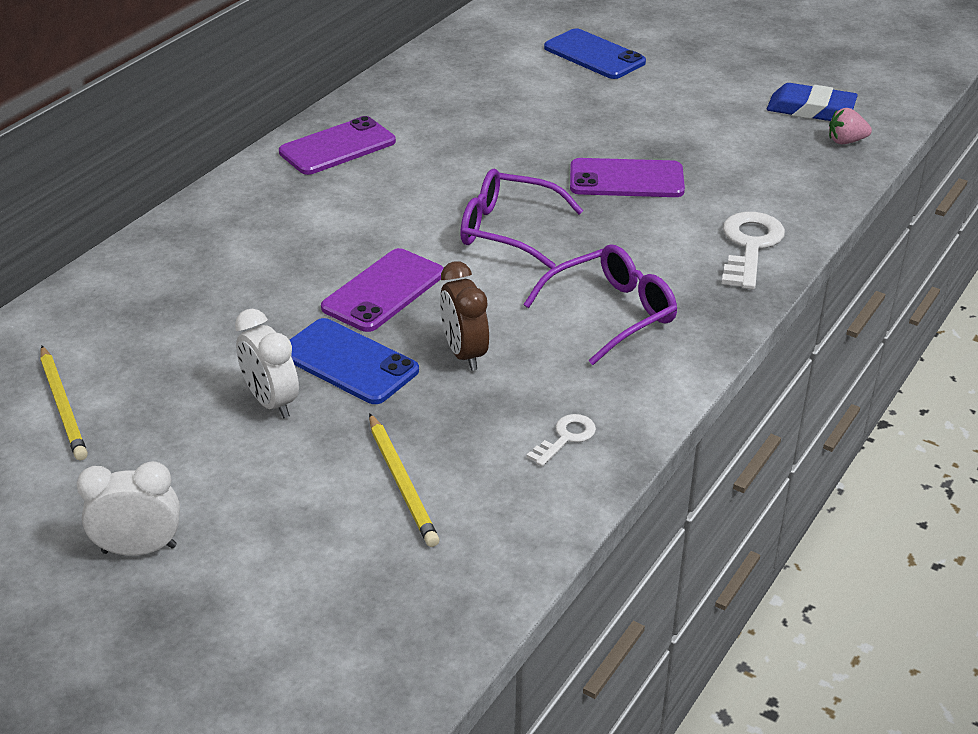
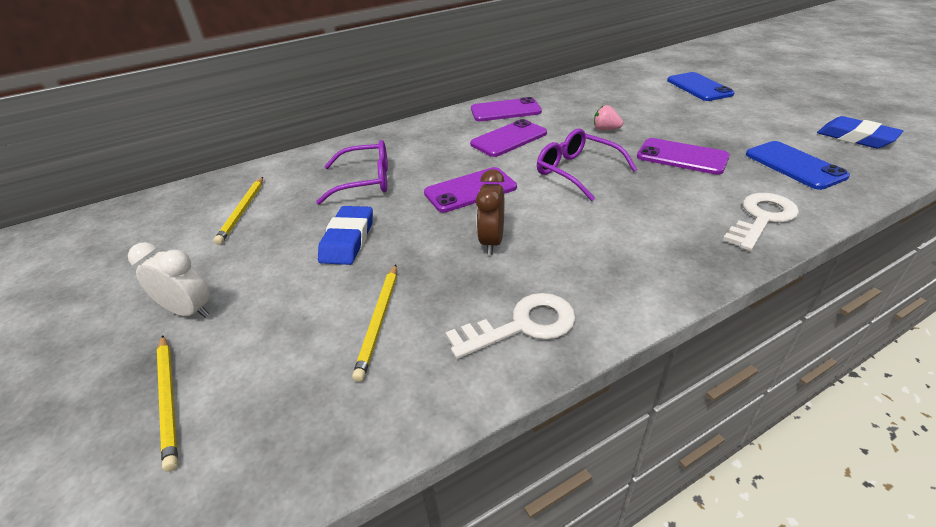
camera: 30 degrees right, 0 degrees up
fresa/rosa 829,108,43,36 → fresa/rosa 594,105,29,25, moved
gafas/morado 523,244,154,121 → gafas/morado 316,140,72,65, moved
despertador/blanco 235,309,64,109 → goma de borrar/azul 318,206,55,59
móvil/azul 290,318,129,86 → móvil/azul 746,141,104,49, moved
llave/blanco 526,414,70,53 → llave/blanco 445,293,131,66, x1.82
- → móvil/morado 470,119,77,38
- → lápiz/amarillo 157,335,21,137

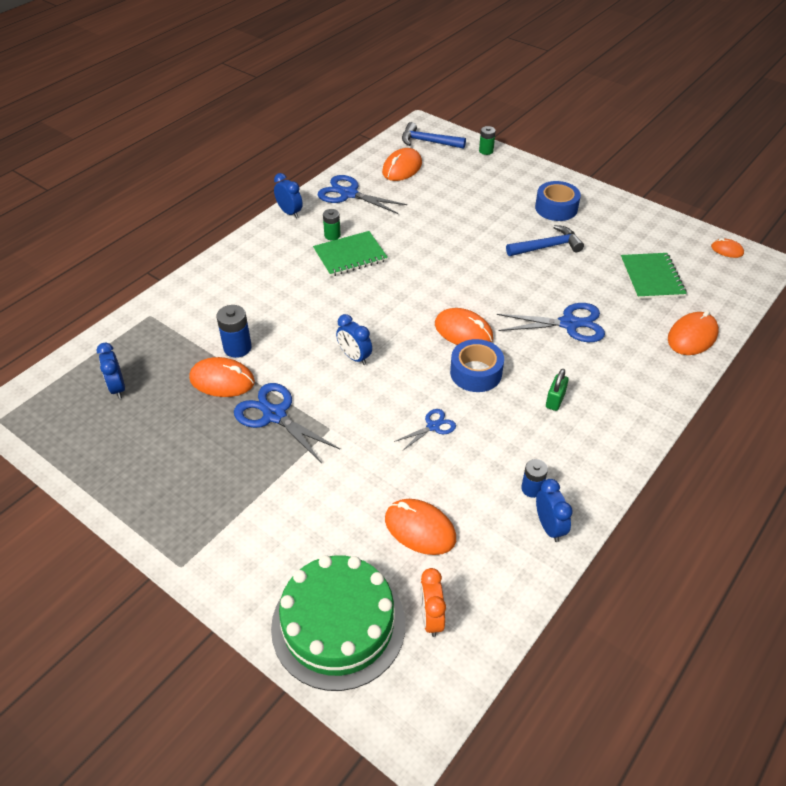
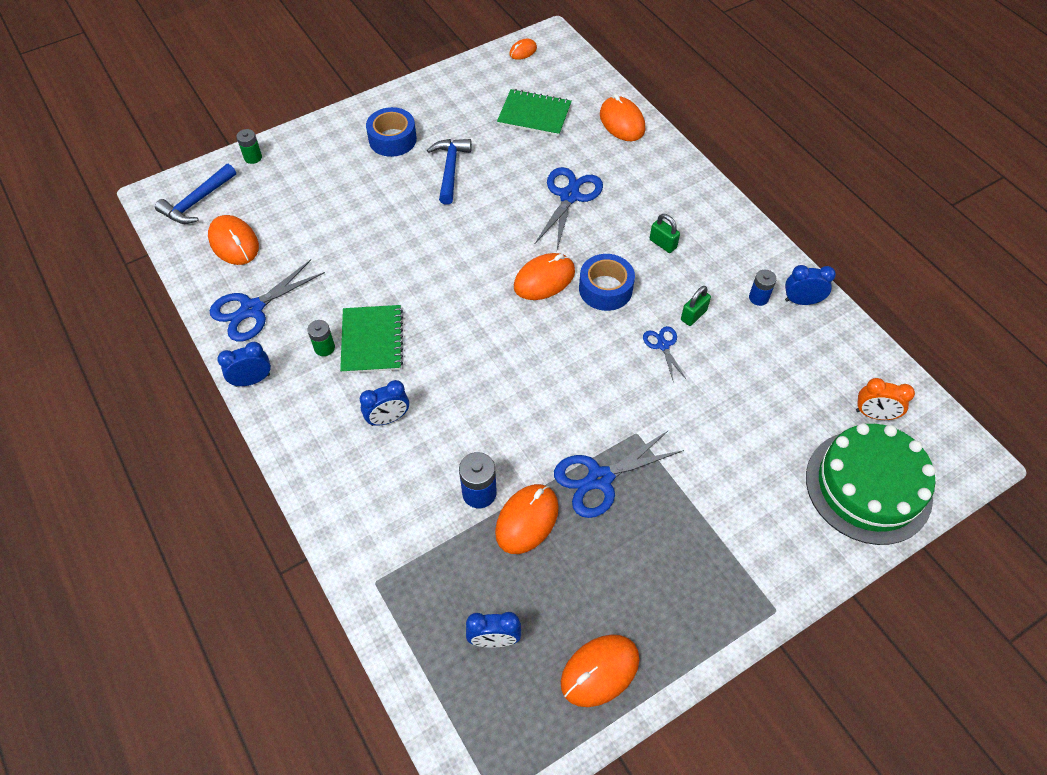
camera: 70 degrees left, 10 degrees up
despertador/azul 336,314,36,51 → despertador/azul 360,380,49,46, moved
ratón/naranja 385,499,71,56 → ratón/naranja 561,634,78,73, moved
- → candado/verde 681,286,30,40

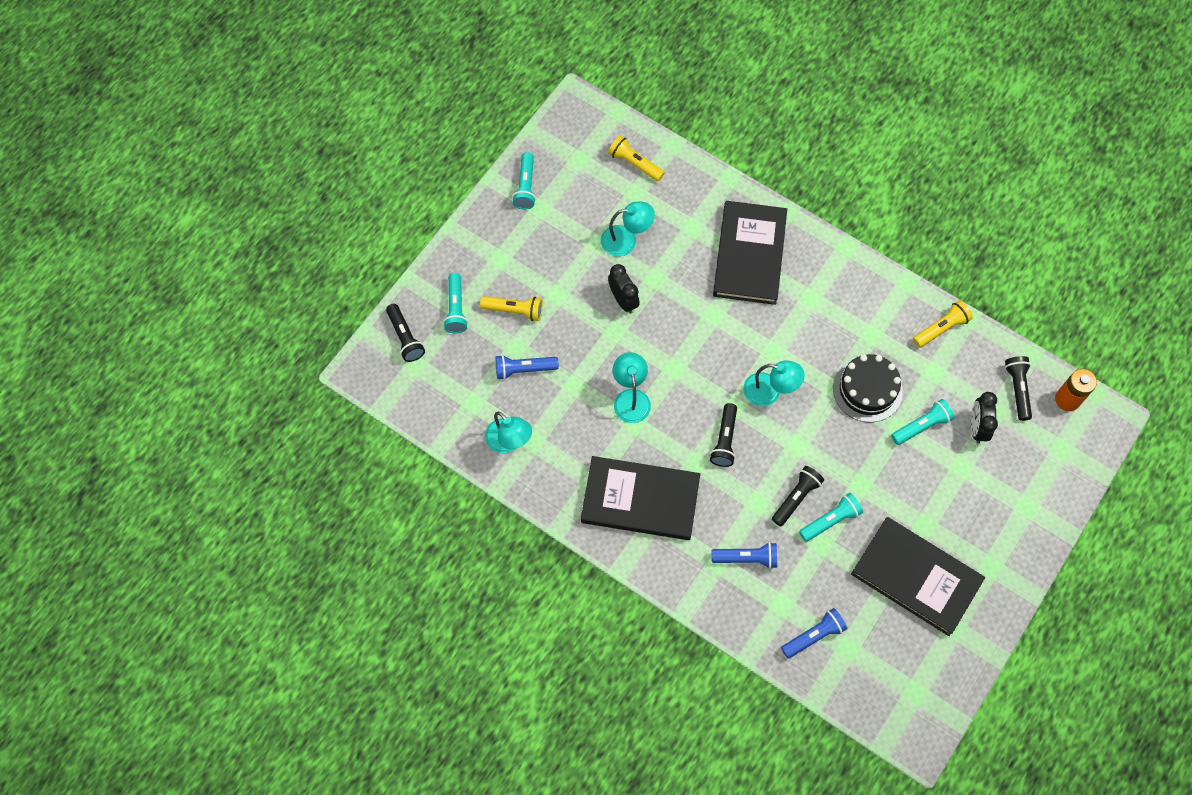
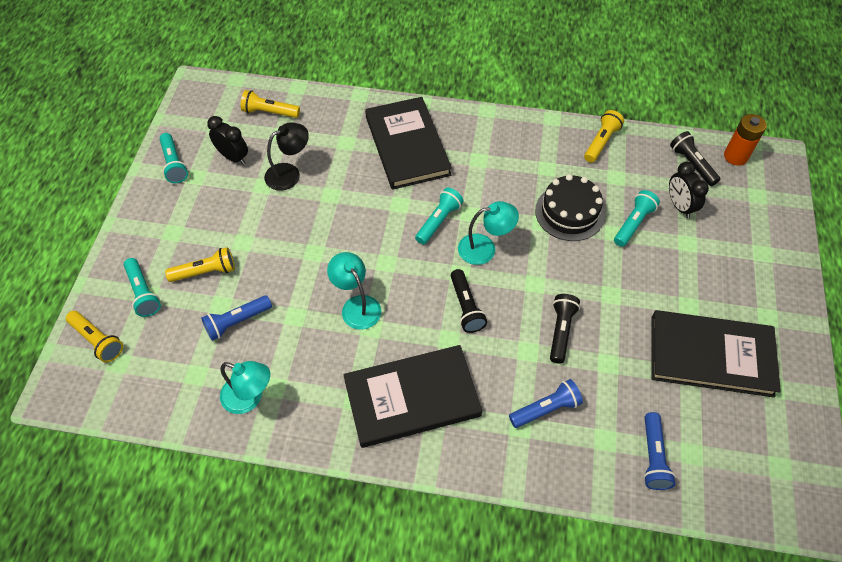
camera: 25 degrees left, 10 degrees down
lámpara/turquesa 601,201,54,55 → lámpara/negro 264,122,45,69
despertador/negro 608,264,32,50 → despertador/negro 207,116,41,49, moved
lámpara de mano/negro 386,304,39,58 → lámpara de mano/amarillo 66,311,57,52
lámpara de mano/turquesa 799,493,64,49 → lámpara de mano/turquesa 415,187,49,58, moved
lámpara de mano/azul 781,608,66,50 → lámpara de mano/azul 643,412,33,78, 150 degrees clockwise

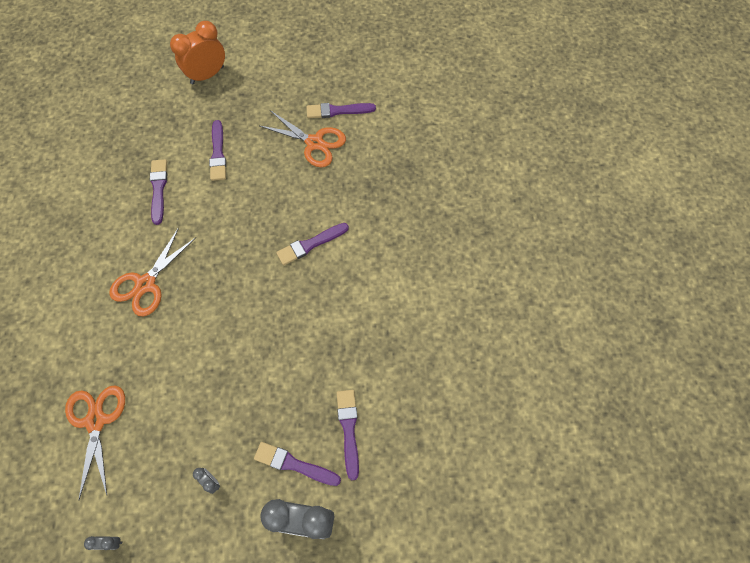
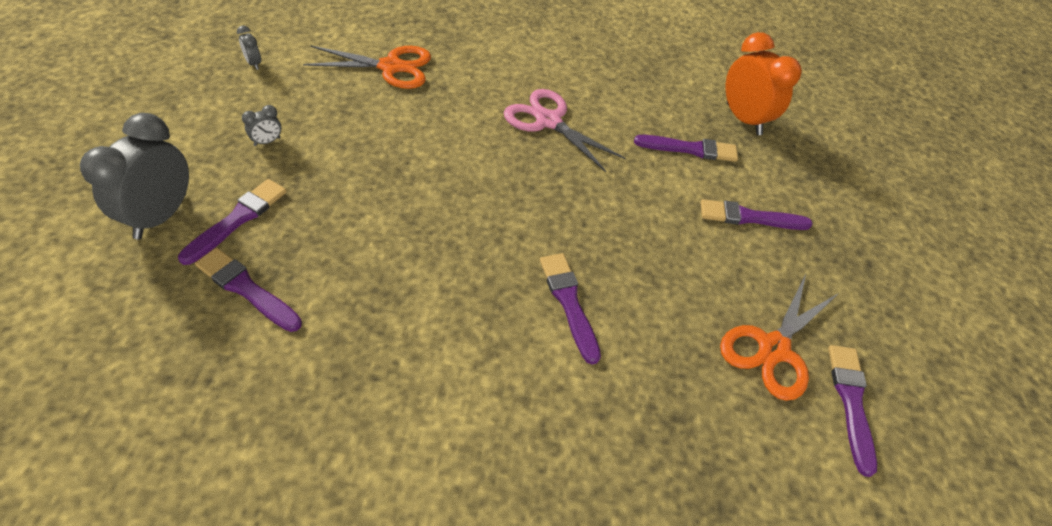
camera: 95 degrees right, 15 degrees down
despertador/naranja 170,21,55,63 → despertador/naranja 725,32,77,103, moved
tijeras/naranja 109,227,87,89 → tijeras/rosa 504,89,122,83
pincel/morado 337,390,22,90 → pincel/morado 195,247,107,85, 150 degrees counterclockwise
despertador/gris 84,536,38,14 → despertador/gris 237,26,24,44, 45 degrees counterclockwise

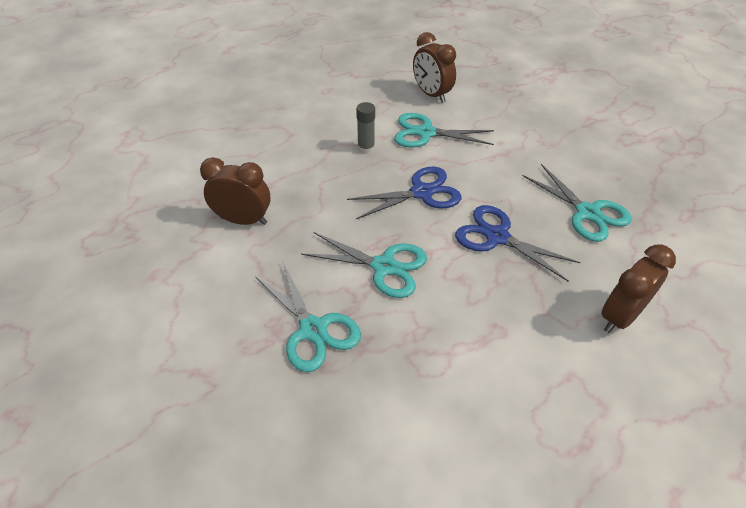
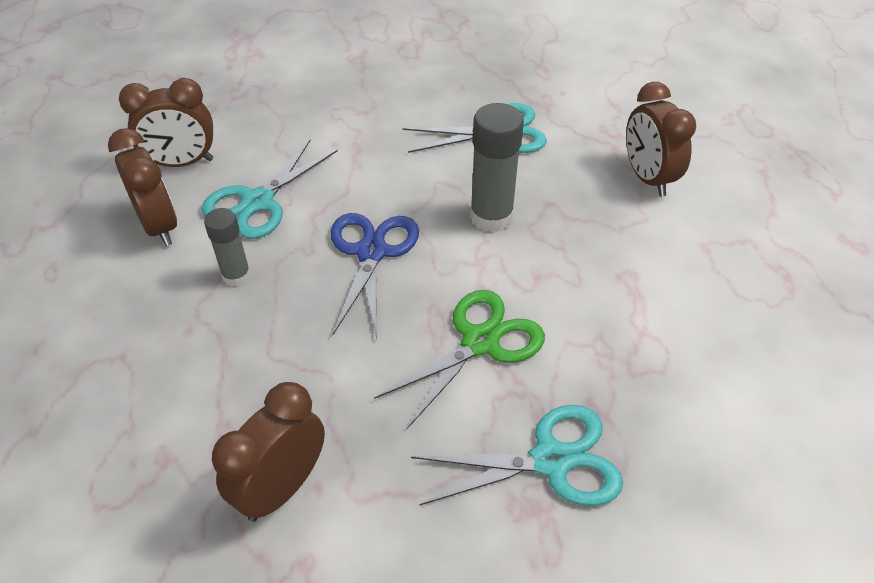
camera: 65 degrees left, 0 degrees up
tijeras/azul 455,205,125,76 → barra de pegamento/gris 470,103,54,129
tijeras/turquesa 301,232,126,66 → tijeras/verde 374,290,171,140
- → despertador/marrón 108,128,69,118

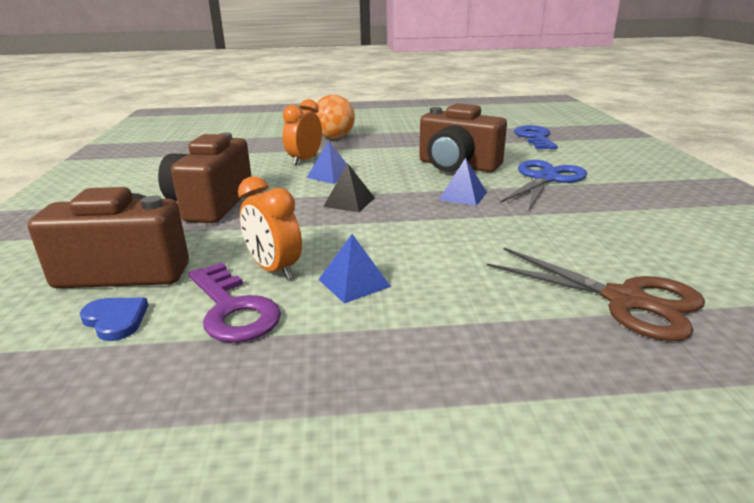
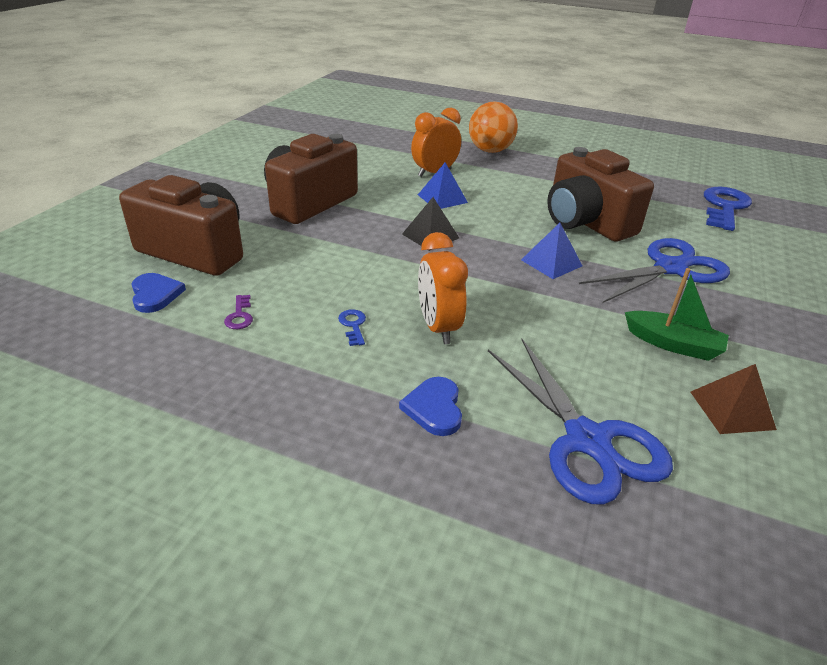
camera: 25 degrees right, 10 degrees up
despertador/naranja 238,176,64,104 → despertador/naranja 418,232,50,112, moved
pirámide/azul 318,234,73,69 → llave/azul 338,309,28,37
tijeras/marrón 487,248,218,93 → tijeras/azul 488,339,185,166
llave/morado 189,263,92,80 → llave/morado 224,295,29,34, x0.42
- → barco/verde 625,268,104,93
- → pirámide/marrón 691,364,86,70
- → corazón/azul 399,377,63,59

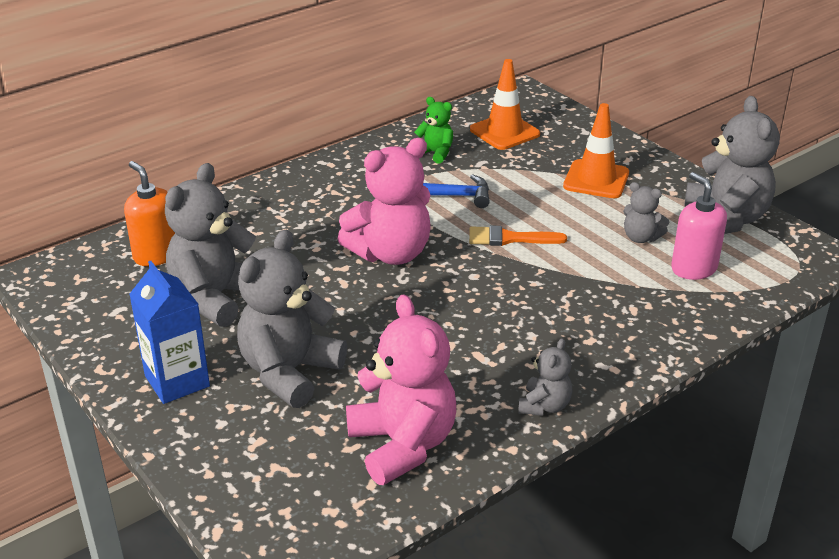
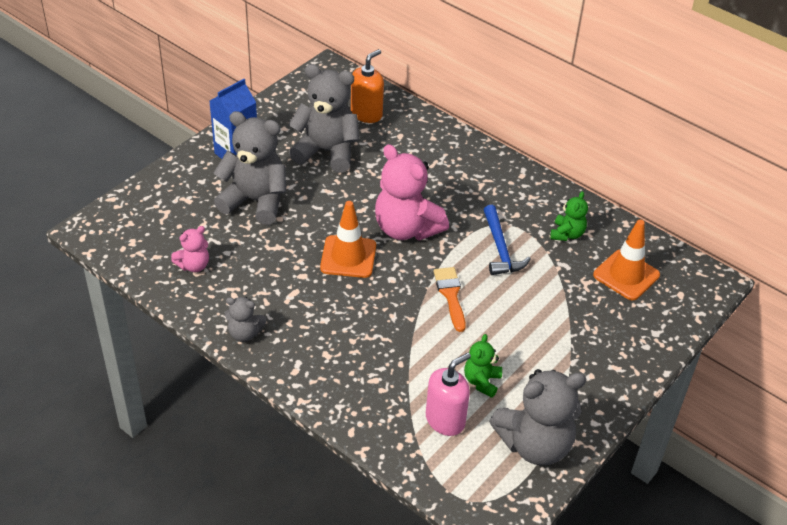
camera: 75 degrees right, 10 degrees up
cono de tráfico/naranja 563,103,66,95 → cono de tráfico/naranja 320,201,56,77, moved
osito/gris 623,182,46,61 → osito/verde 464,334,38,64
osito/rosa 346,294,110,191 → osito/rosa 171,226,38,46, x0.50

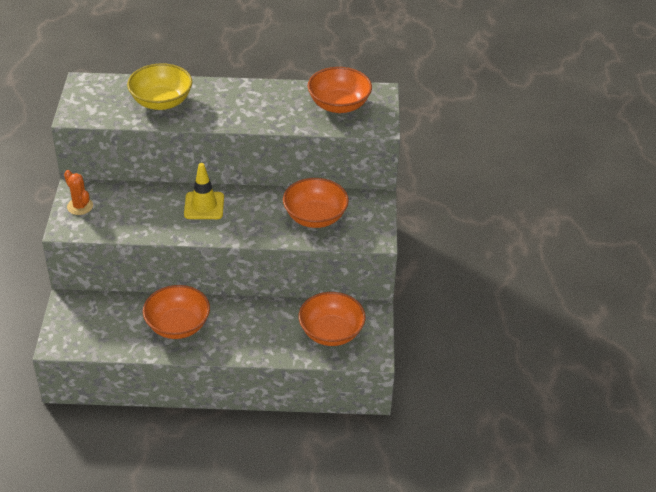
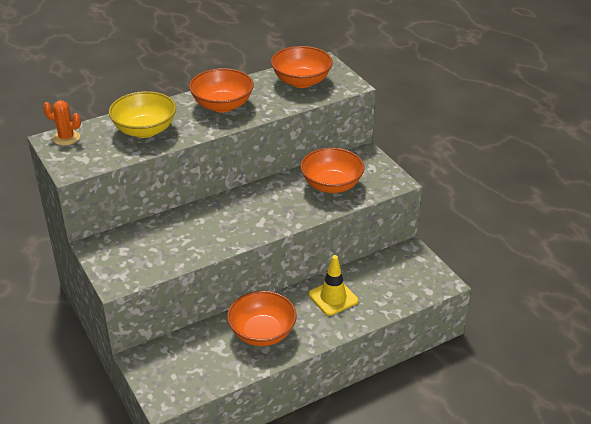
camera: 30 degrees left, 5 degrees down
cono de tráfico/amarillo 184,163,40,56 → cono de tráfico/amarillo 309,255,49,61, moved
cactus/naranja 64,170,29,45 → cactus/naranja 43,100,38,45, moved
cuenco/naranja 299,292,67,54 → cuenco/naranja 189,68,65,45, moved

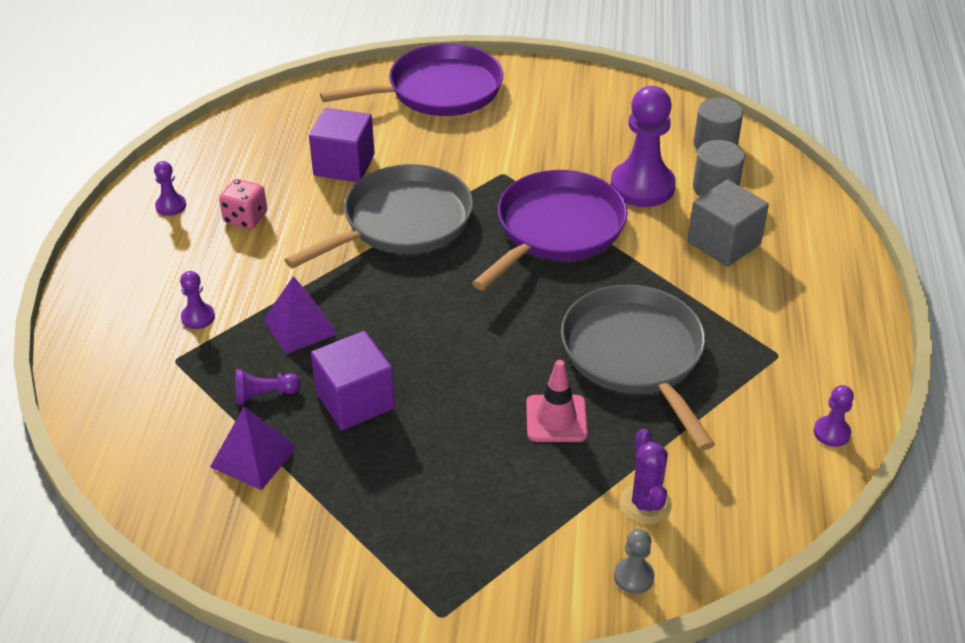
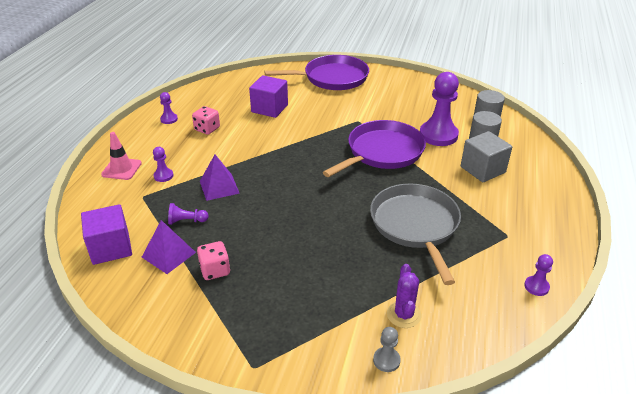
camera: 10 degrees right, 5 degrees down
sartén/gris 284,164,189,104 → -
cubo/morado 311,331,84,99 → cubo/morado 81,204,51,61, moved
cono de tráfico/rosa 526,360,62,82 → cono de tráfico/rosa 101,132,41,48, moved
- → dado/rosa 197,241,33,39

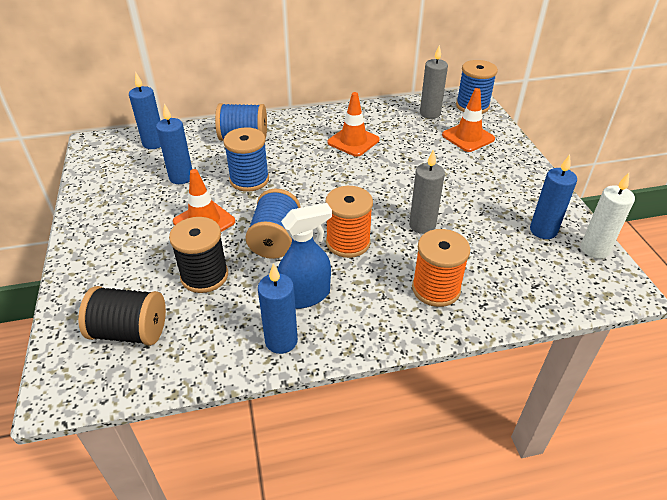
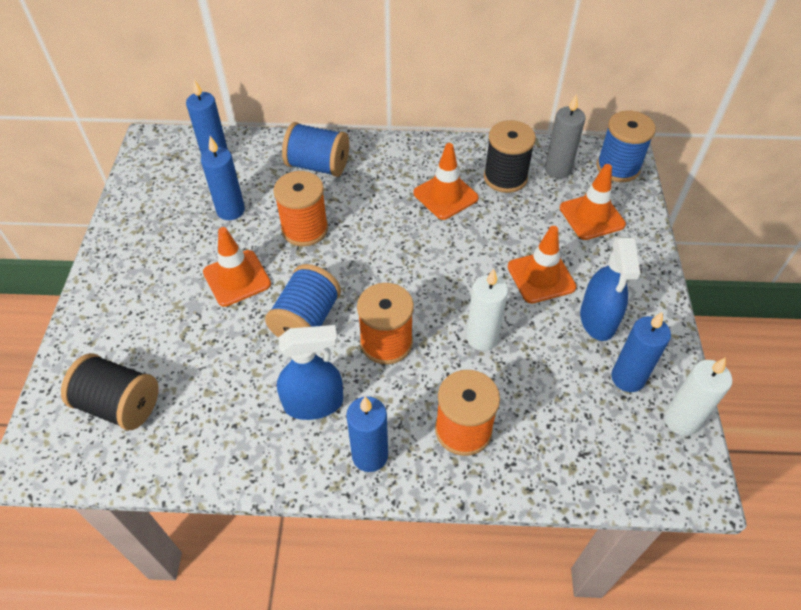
camera: 15 degrees right, 10 degrees up
carrete/azul 223,127,46,65 → carrete/naranja 273,171,55,75
vela/gris 409,149,36,85 → vela/blanco 466,269,42,82
carrete/negro 169,217,59,76 → carrete/negro 484,120,52,73, moved
vela/azul 258,263,40,91 → vela/azul 346,396,42,76, moved
- → cono de tráfico/naranja 508,226,68,78
- → pulverizador/azul 580,237,60,104

